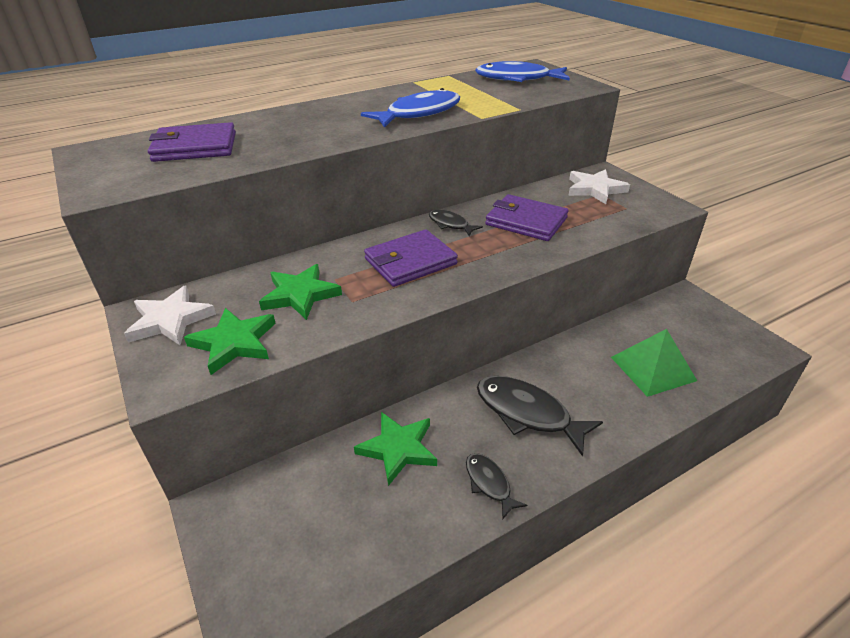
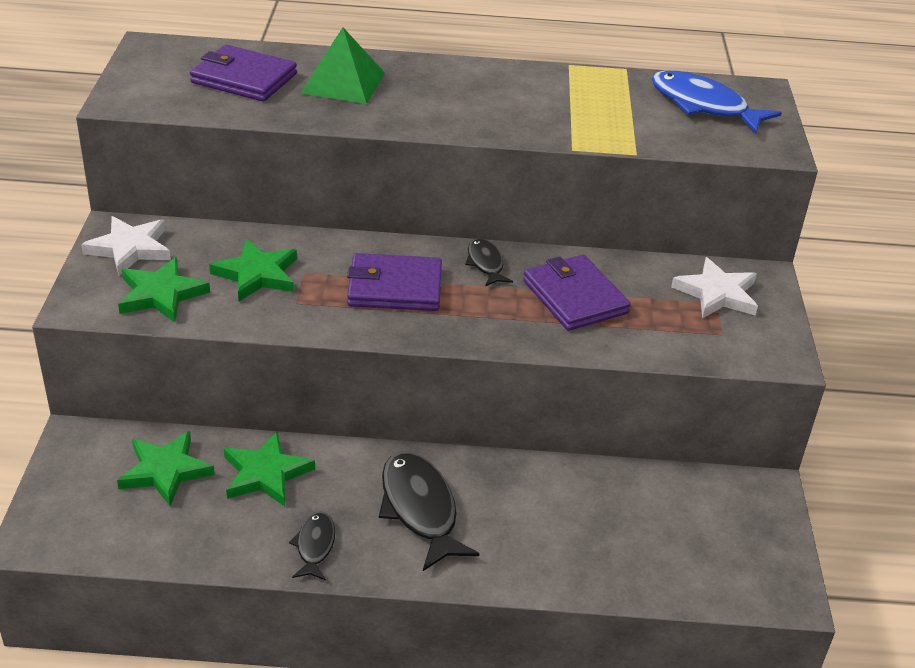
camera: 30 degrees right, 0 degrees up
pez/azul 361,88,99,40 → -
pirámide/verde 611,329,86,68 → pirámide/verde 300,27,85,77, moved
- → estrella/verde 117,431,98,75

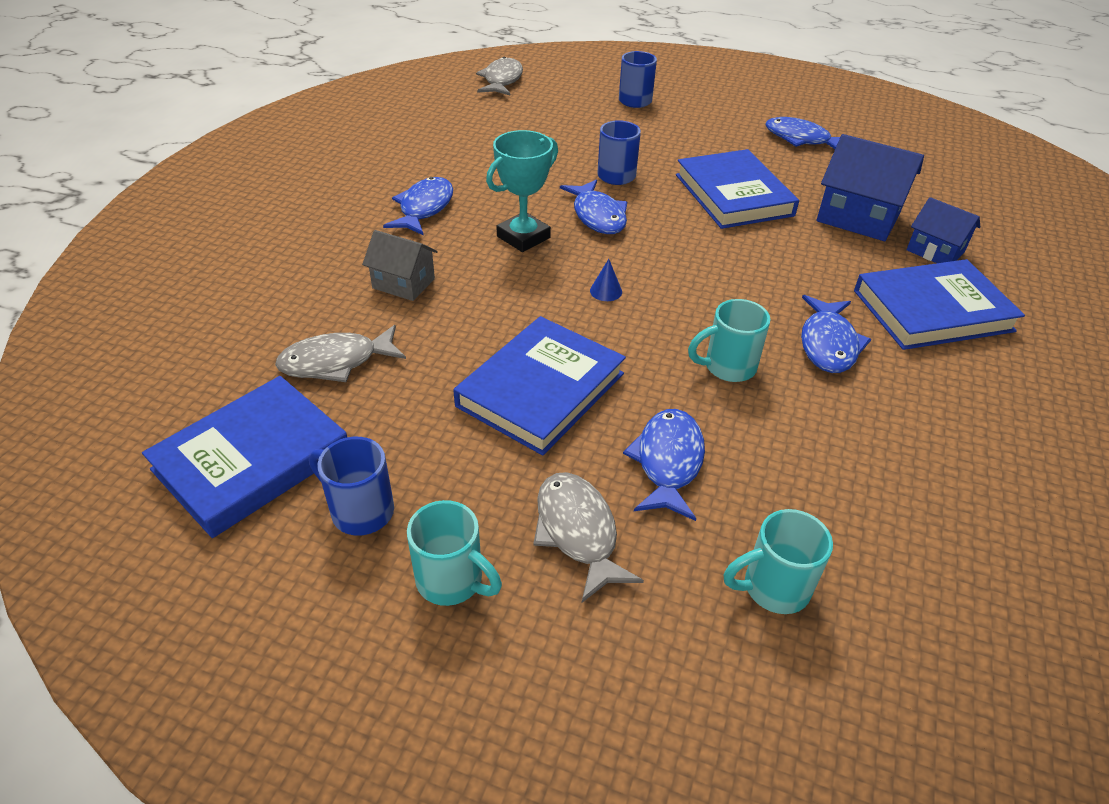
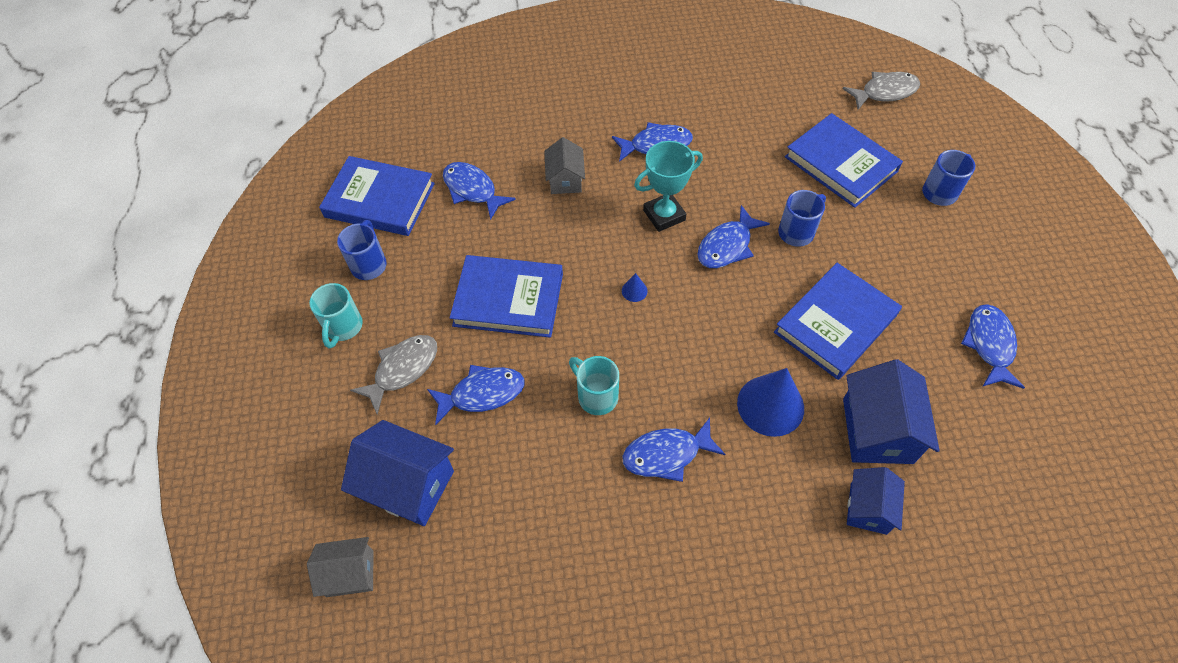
camera: 65 degrees right, 15 degrees up
trofeo/turquesa 486,130,72,122 → trofeo/turquesa 634,141,69,91, 45 degrees counterclockwise
libro/azul 854,259,171,91 → libro/azul 785,113,118,95, moved
pez/gris 275,325,131,57 → pez/azul 443,162,73,58
taza/turquesa 724,509,109,105 → casa/azul 341,420,113,106
- → cono/azul 737,368,67,69
- → casa/gris 307,537,66,60

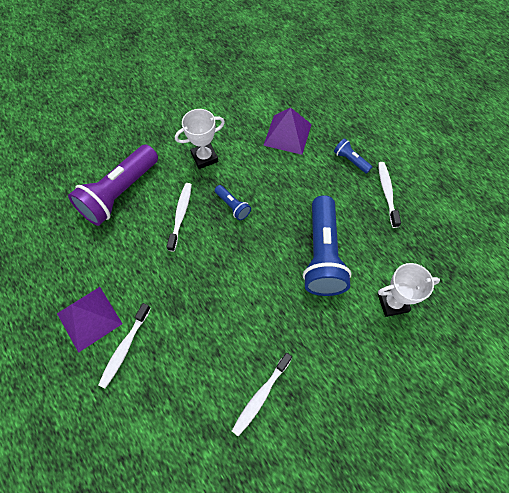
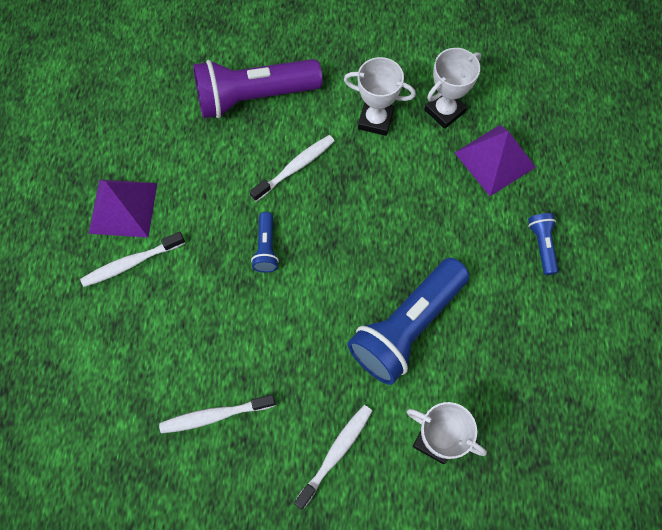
camera: 40 degrees right, 5 degrees up
cepillo de dientes/blanco 378,162,23,66 → cepillo de dientes/blanco 294,405,78,104, moved
lámpara de mano/azul 215,185,36,35 → lámpara de mano/azul 251,212,28,61, moved
- → trofeo/blanco 424,48,57,81

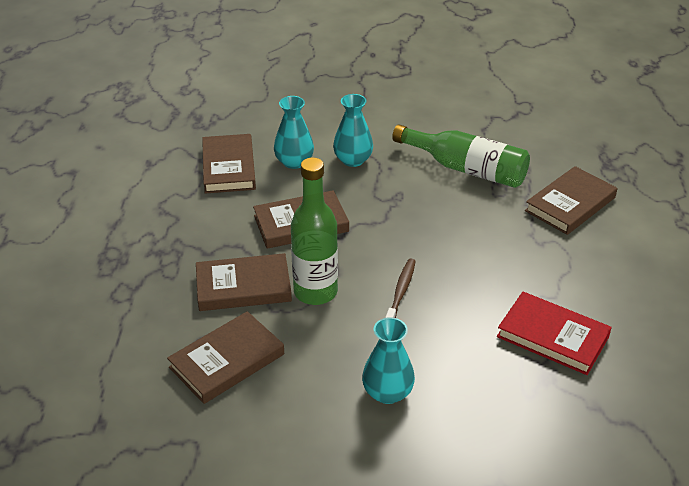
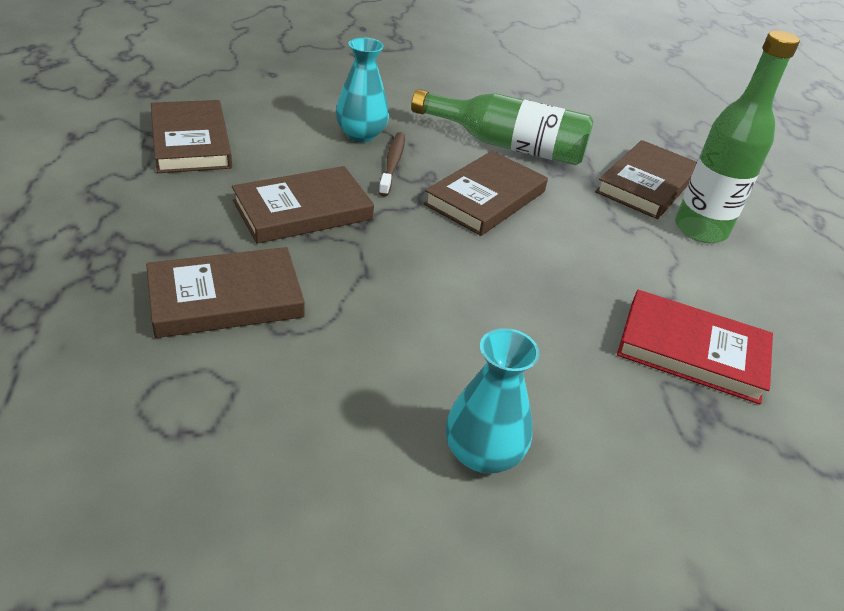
camera: 15 degrees left, 0 degrees up
florero/turquesa 274,96,40,73 → -
botella/verde 291,157,47,148 → botella/verde 675,31,125,212, moved
cepillo de dientes/marrón 385,259,31,59 → cepillo de dientes/marrón 379,132,26,65, moved
libro/marrón 167,311,117,93 → libro/marrón 423,151,125,85, moved

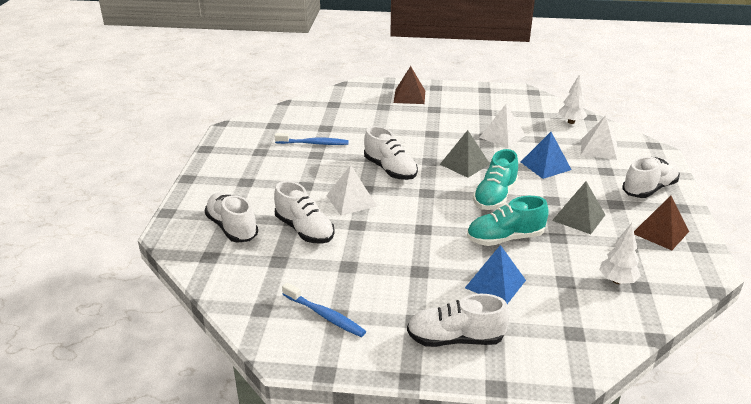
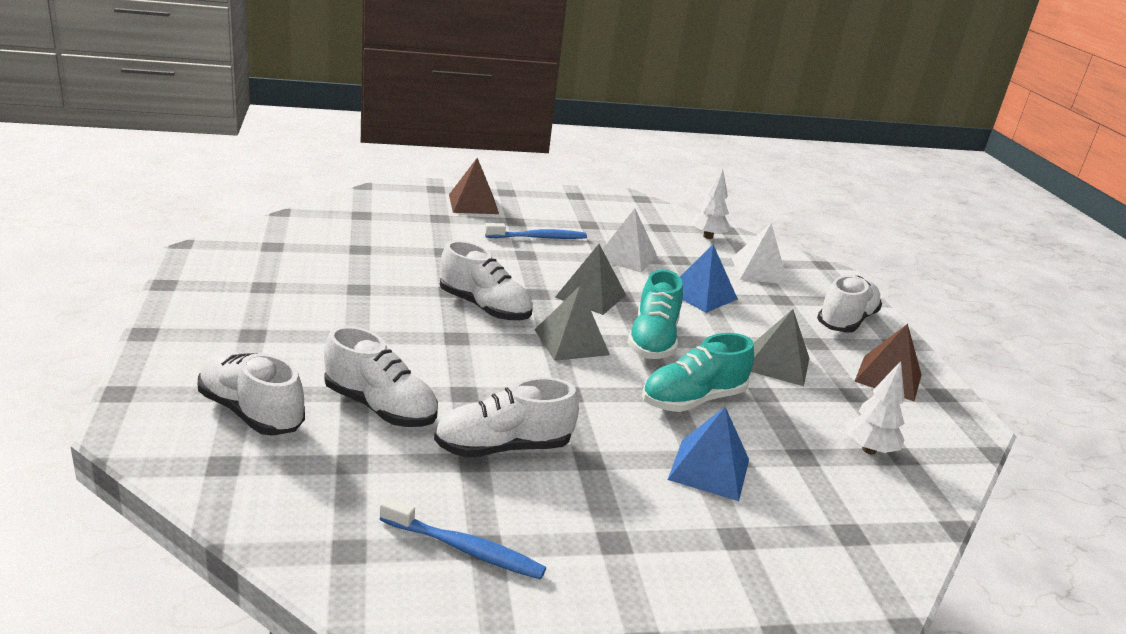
camera: 20 degrees left, 5 degrees down
cepillo de dientes/azul 275,133,74,12 → cepillo de dientes/azul 485,223,102,16, moved
pirámide/blanco 326,165,51,51 → -
zapato/blanco 407,294,103,53 → zapato/blanco 434,377,145,81, moved
- → pirámide/gris 534,286,76,75

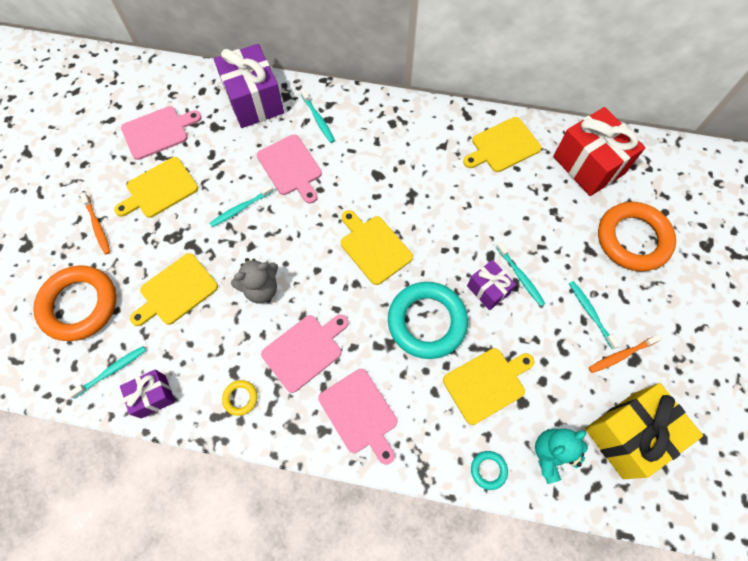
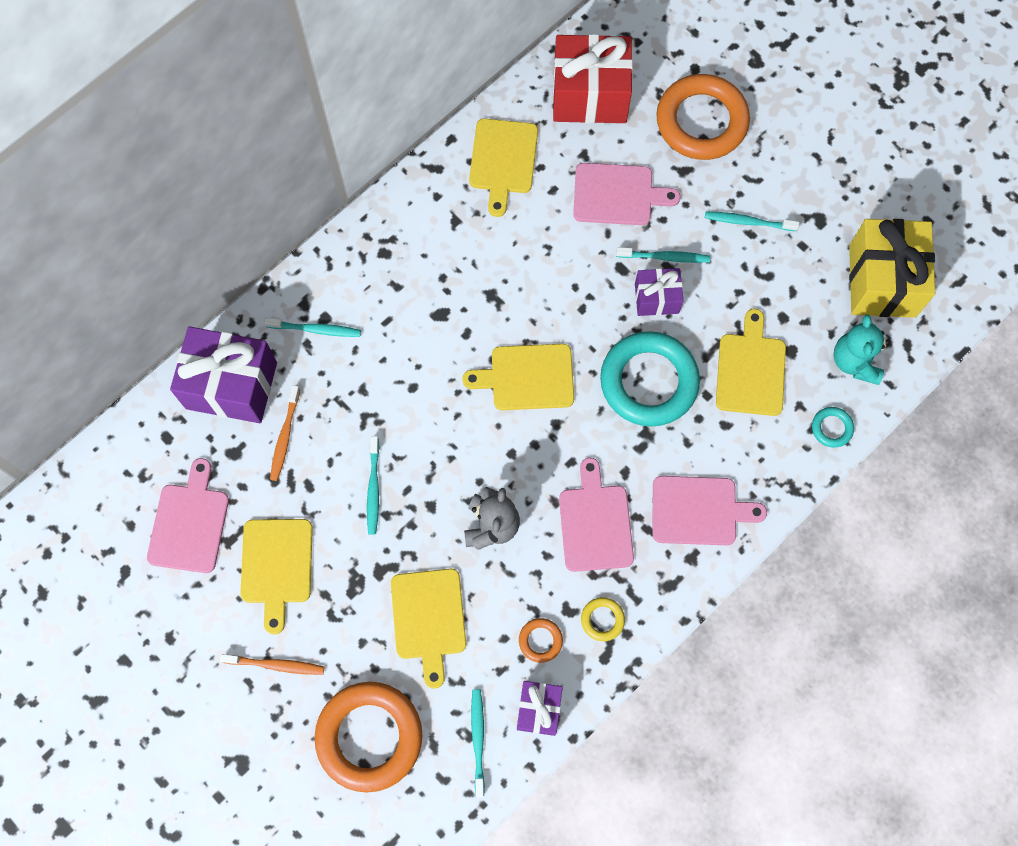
camera: 55 degrees left, 5 degrees up
tabla de cortar/rosa 257,134,65,70 → tabla de cortar/rosa 573,163,108,62, moved
cepillo de dientes/naranja 589,334,73,39 → cepillo de dientes/naranja 270,385,30,96, moved
- → anillo/naranja 519,618,44,45

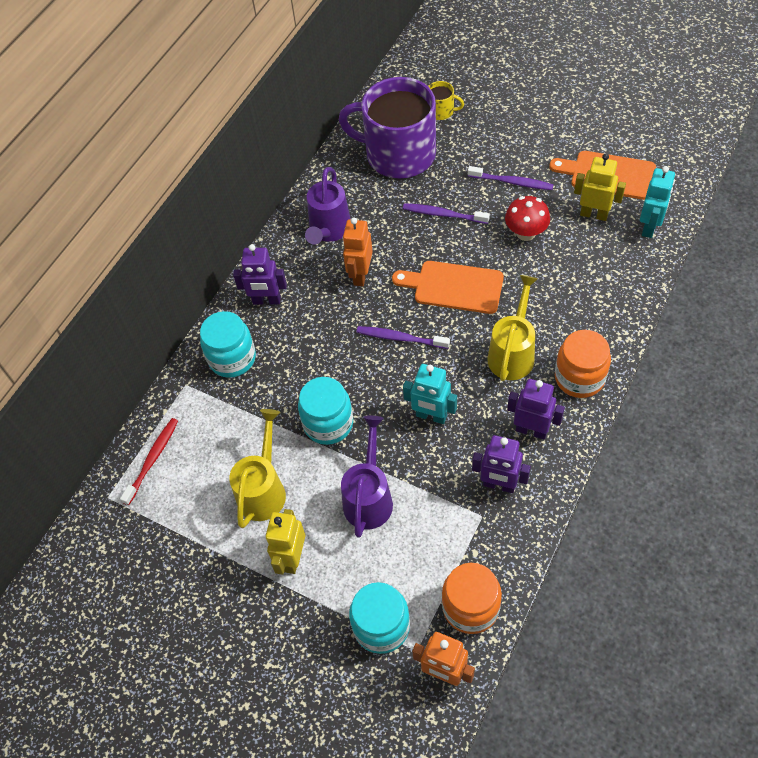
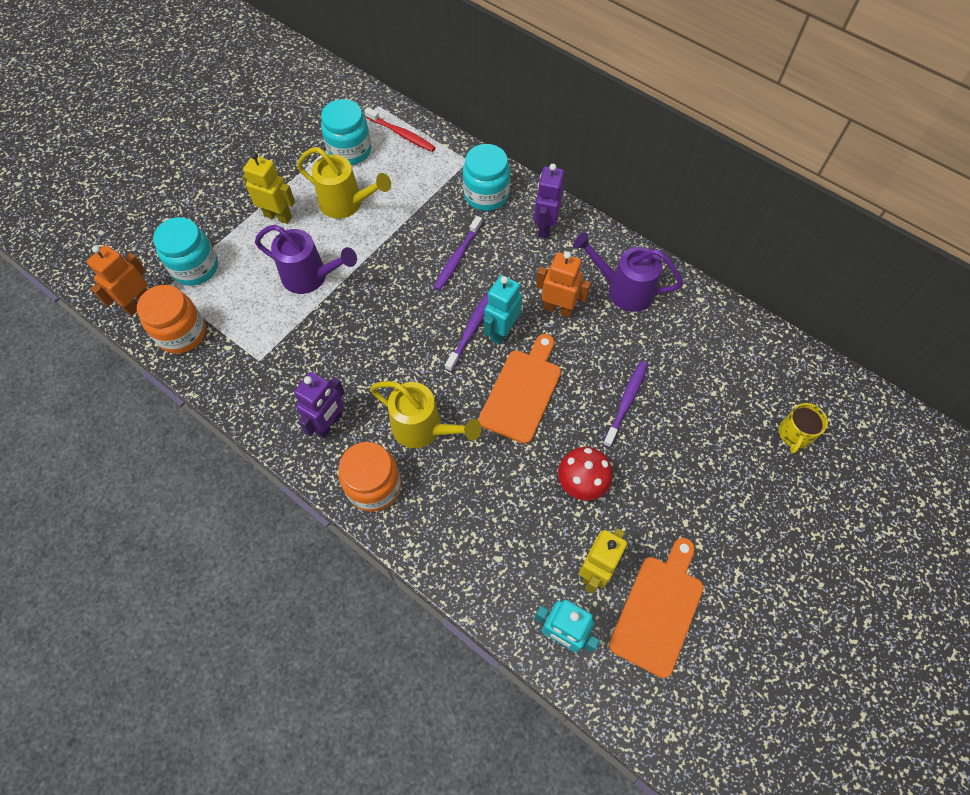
camera: 95 degrees right, 5 degrees up
taza/morado 339,77,97,101 → -
cepillo de dientes/morado 468,166,86,24 → cepillo de dientes/morado 434,216,48,75, moved
robot/turquesa 403,364,54,60 → robot/turquesa 484,275,38,70, moved
tarro/turquesa 298,377,55,68 → tarro/turquesa 321,99,50,66, moved
robot/morado 472,435,59,58 → -

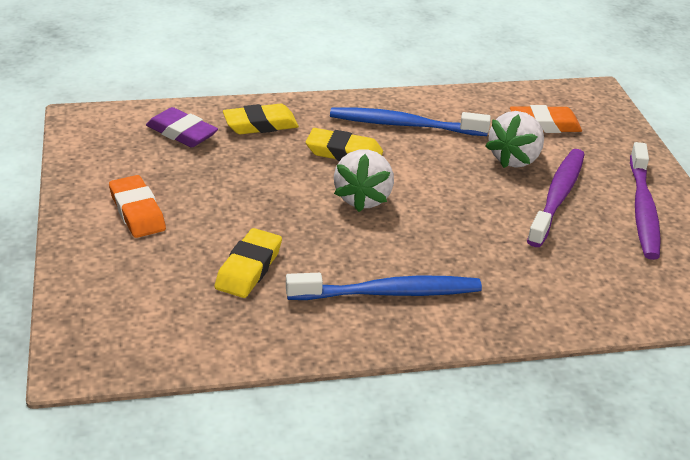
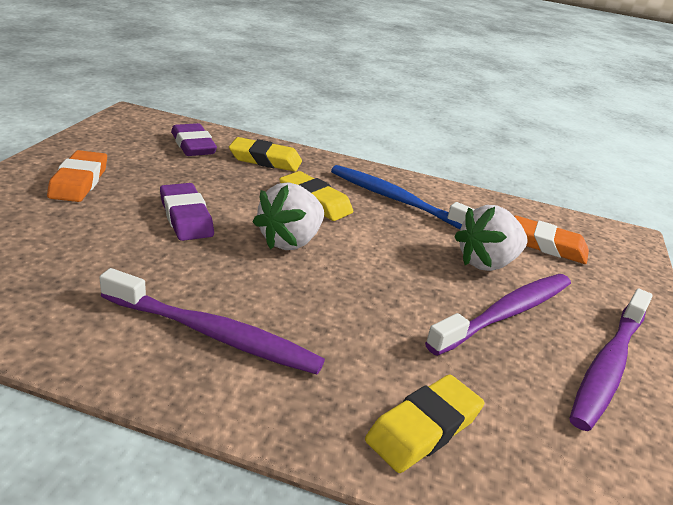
camera: 25 degrees right, 5 degrees down
goma de borrar/amarillo 214,228,68,70 → goma de borrar/amarillo 365,375,120,98, moved
cepillo de dientes/azul 286,273,196,27 → cepillo de dientes/morado 99,268,226,106
- → goma de borrar/morado 160,183,54,58

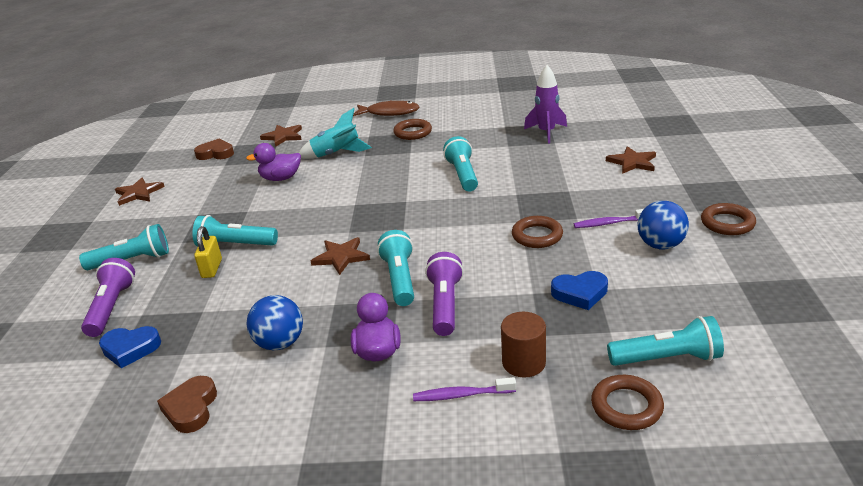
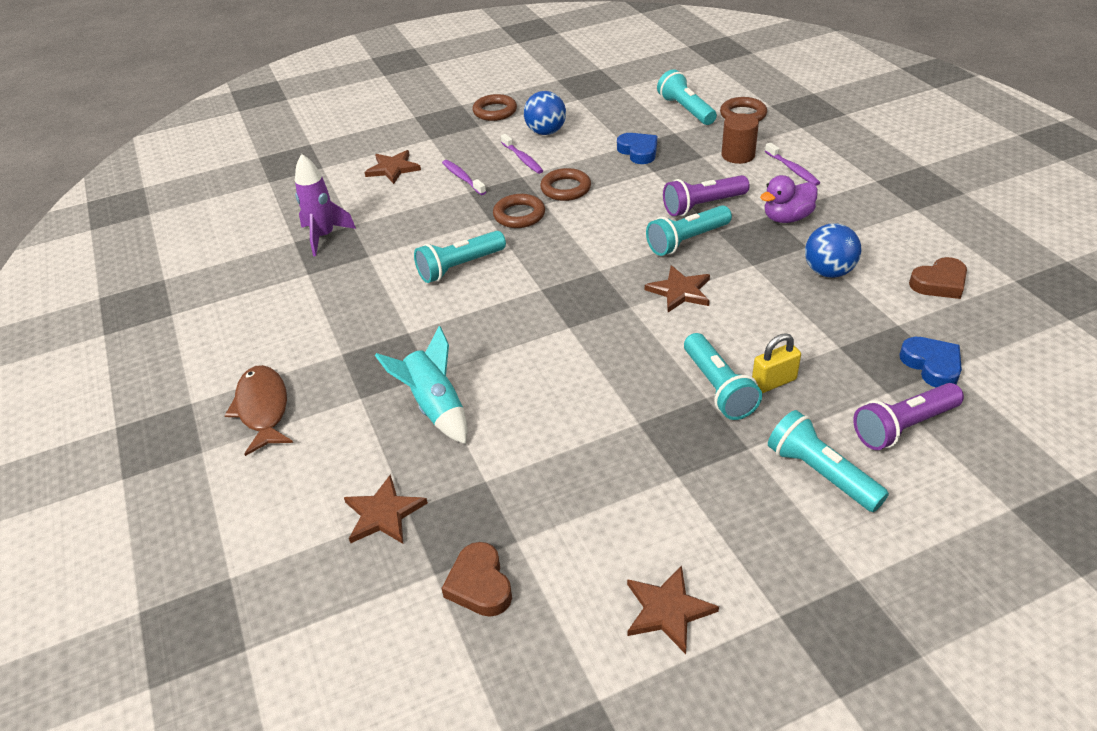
camera: 115 degrees left, 10 degrees up
anillo/marrón 393,119,39,21 → anillo/marrón 493,194,52,34, moved
pato/morado 246,143,55,38 → -
- → cepillo de dientes/morado 442,160,44,35

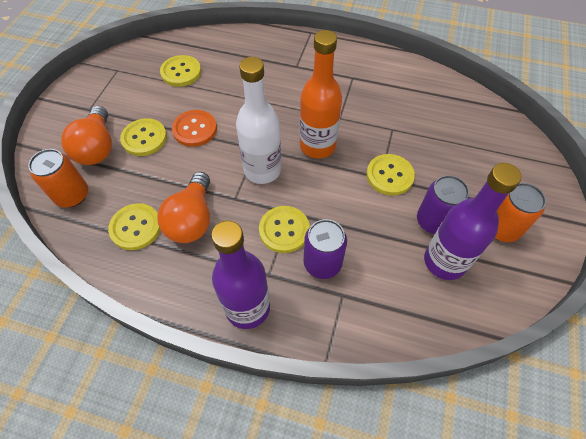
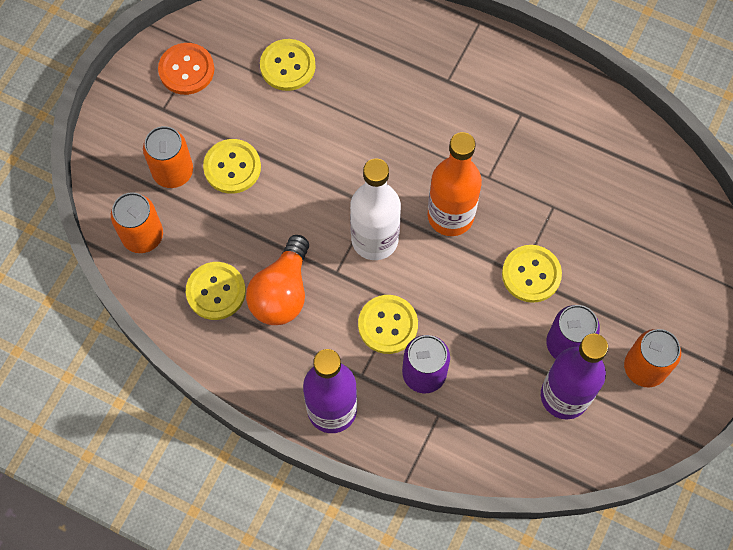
camera: 10 degrees right, 10 degrees up
bombilla/naranja 61,106,51,59 → lata/naranja 143,126,50,62
botón/naranja 172,110,45,37 → botón/naranja 158,43,56,52, moved

